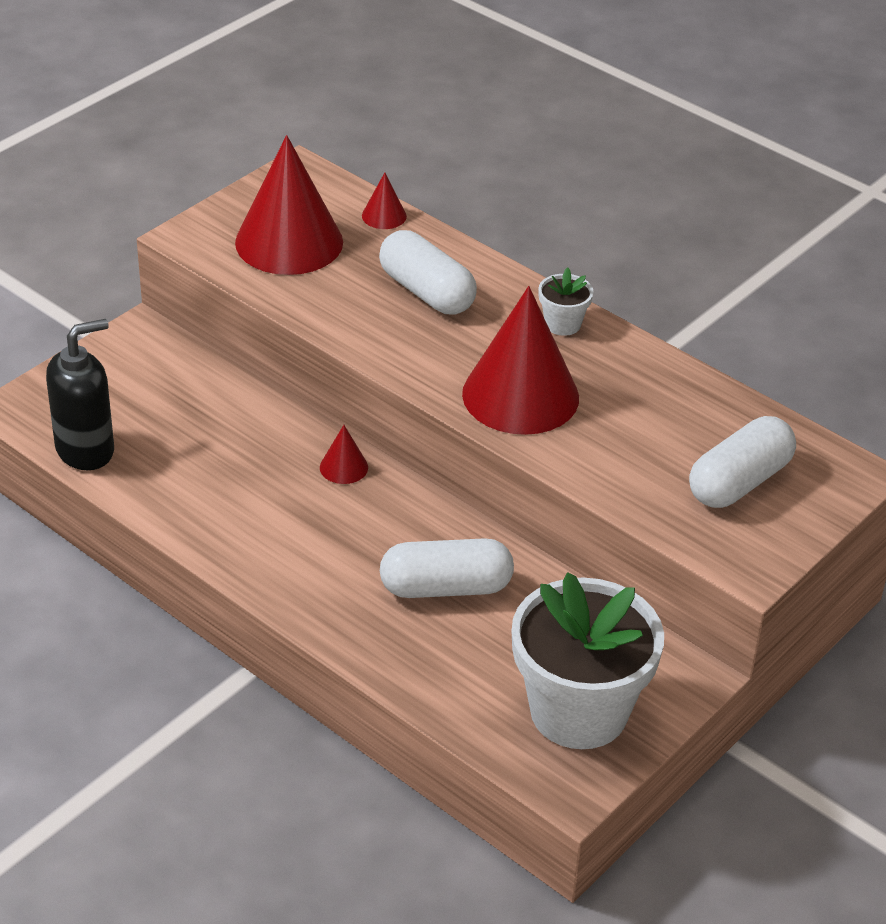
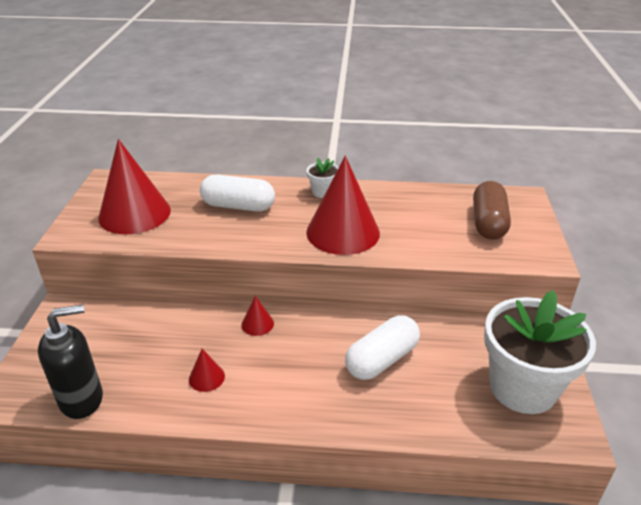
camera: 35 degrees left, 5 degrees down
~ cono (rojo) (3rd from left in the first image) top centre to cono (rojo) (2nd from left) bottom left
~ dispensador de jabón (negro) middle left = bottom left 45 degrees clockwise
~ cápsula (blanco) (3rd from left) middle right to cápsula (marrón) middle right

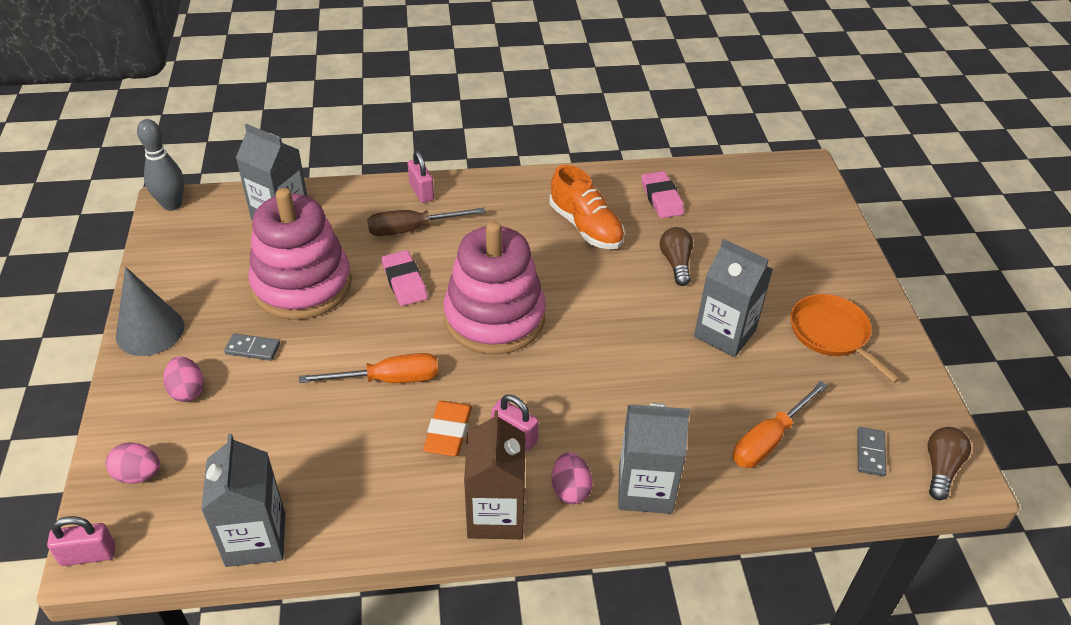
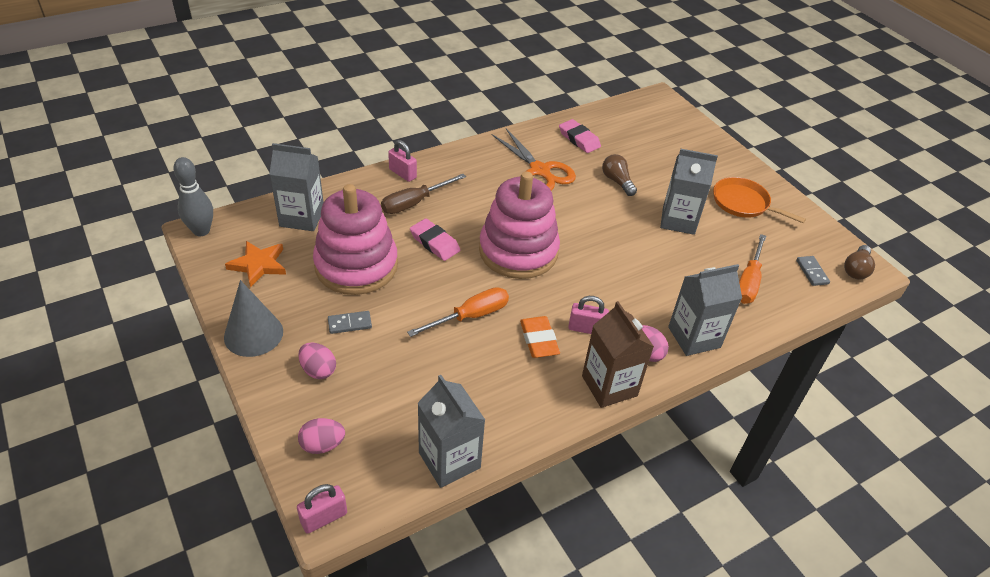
camera: 25 degrees left, 0 degrees up
~ zapato (naranja) top centre to tijeras (naranja) top centre
~ bombilla (marrón) (2nd from left) bottom right = middle right 150 degrees counterclockwise
+ estrella (naranja) middle left

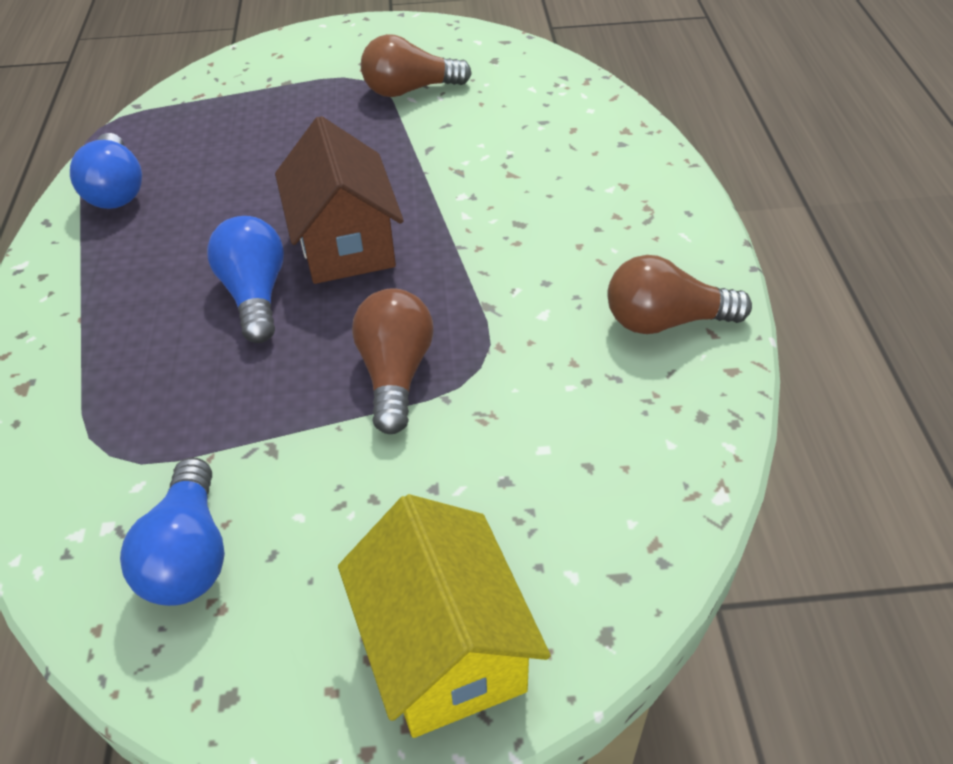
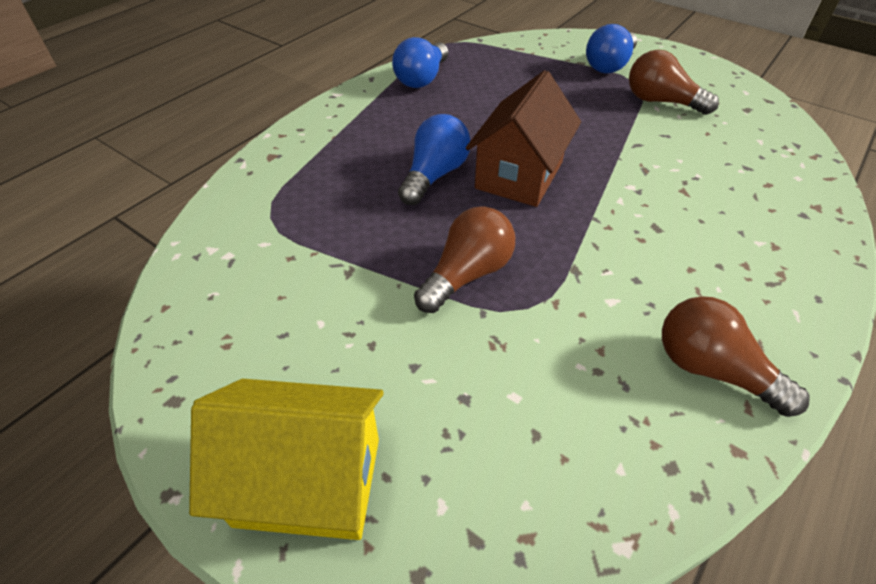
camera: 40 degrees right, 0 degrees up
~ bombilla (azul) (2nd from left in the first image) bottom left to bombilla (azul) (3rd from left) top right
~ casa (amarillo) bottom centre = bottom left 75 degrees clockwise

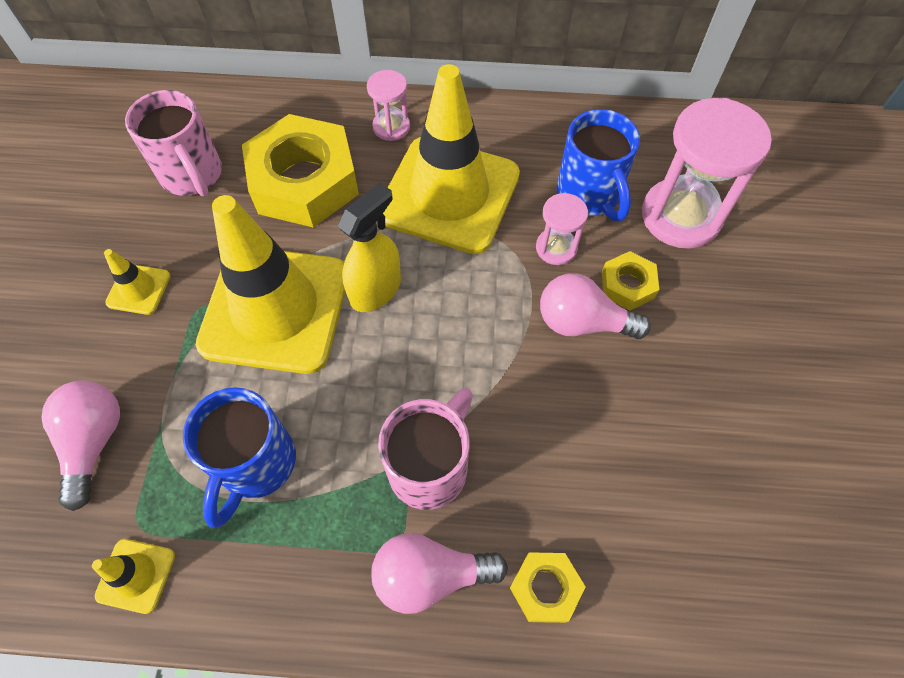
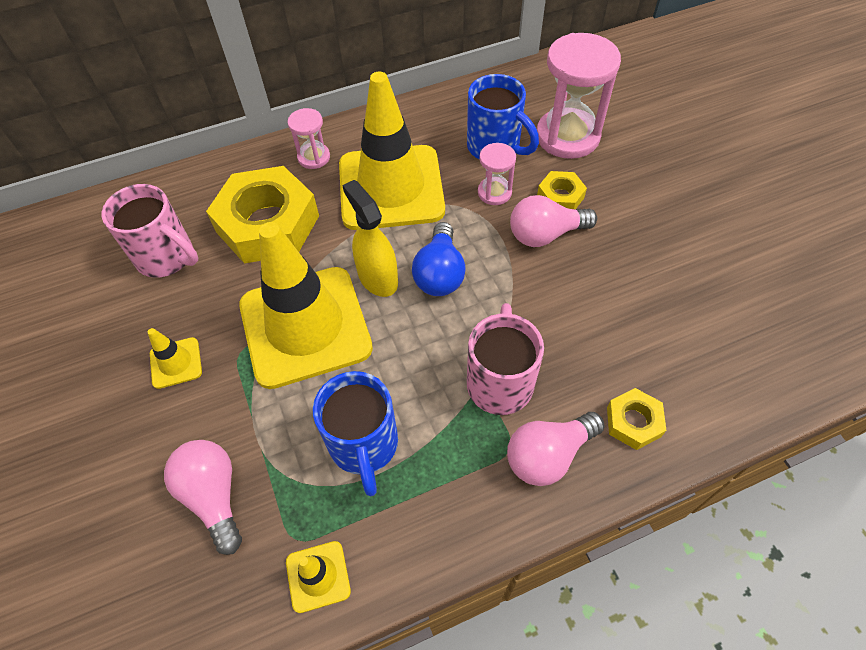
camera: 25 degrees left, 5 degrees down
~ pulverizador (amarillo) centre = centre 45 degrees counterclockwise
+ bombilla (azul) centre

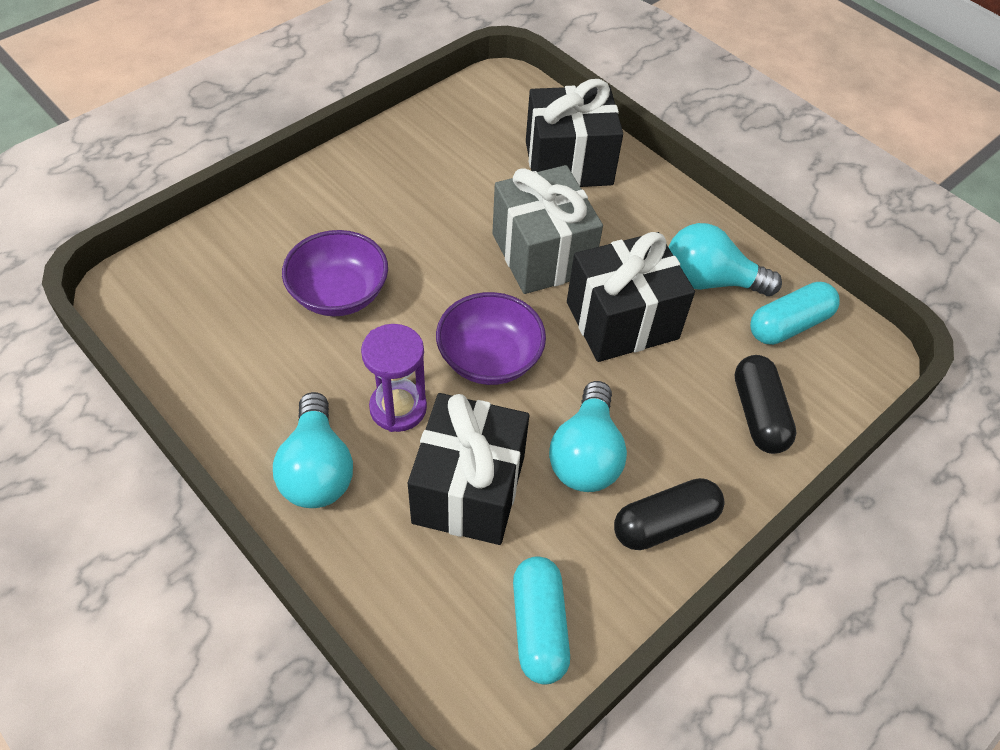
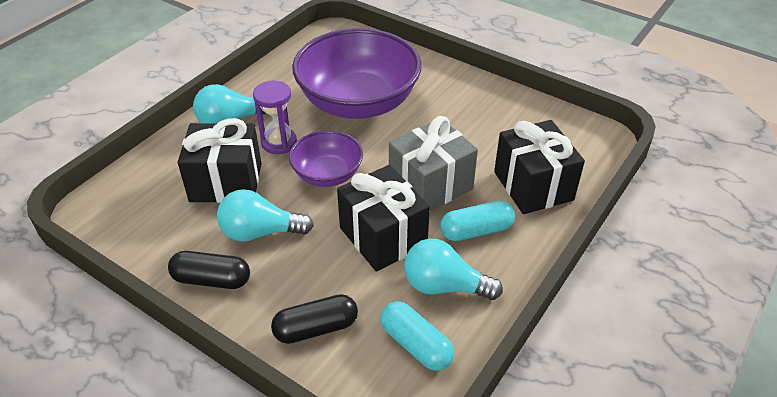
camera: 80 degrees right, 10 degrees down
~ bombilla (turquesa) (3rd from left) middle right = bottom centre 75 degrees counterclockwise
~ cuenco (morado) (1st from left in the first image) centre = top centre x1.90
~ cápsula (negro) (1st from left) bottom right = bottom left 45 degrees counterclockwise
~ cápsula (turquesa) (1st from left in the first image) bottom centre to cápsula (turquesa) (2nd from left) centre

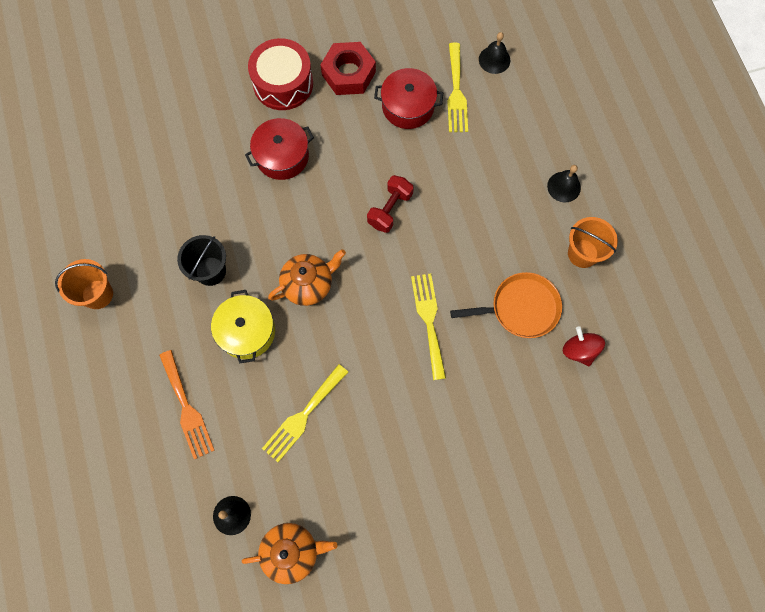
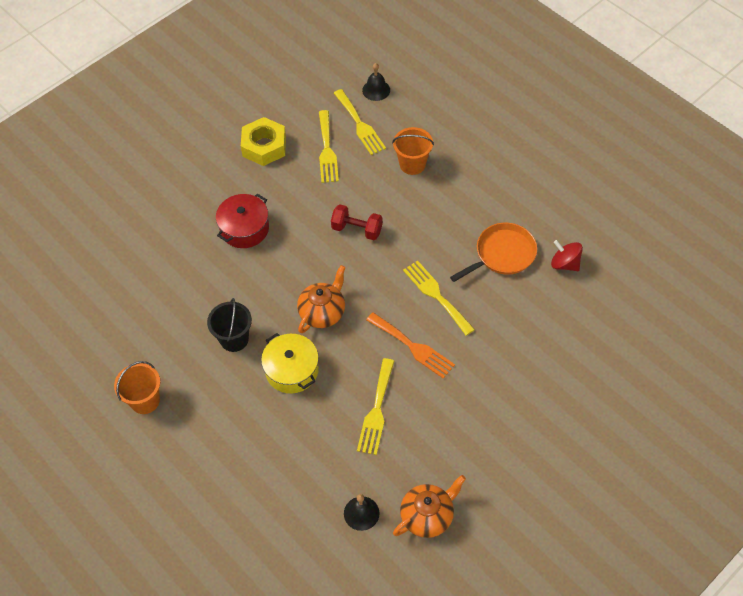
camera: 25 degrees left, 15 degrees down
- tambor (rojo) top centre
~ tuerca (rojo) top centre to tuerca (amarillo) top centre
~ olla (rojo) (2nd from left) top centre to tenedor (amarillo) (1st from left) top centre
- campana (negro) (3rd from left) top right
~ mancuerna (rojo) centre = centre 75 degrees counterclockwise
~ balde (naranja) (2nd from left) middle right to top centre
~ tenedor (naranja) middle left to centre

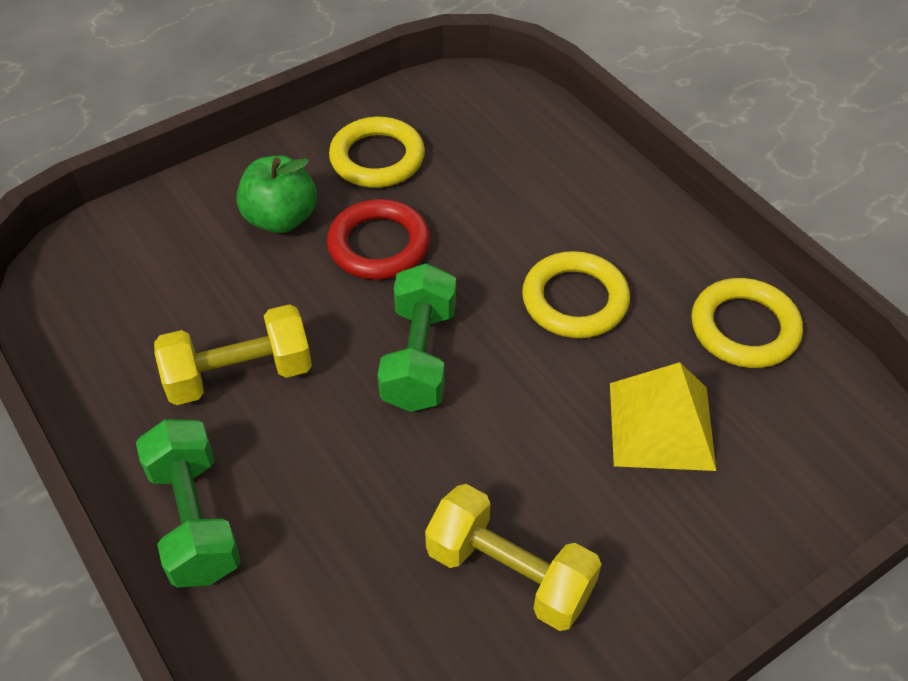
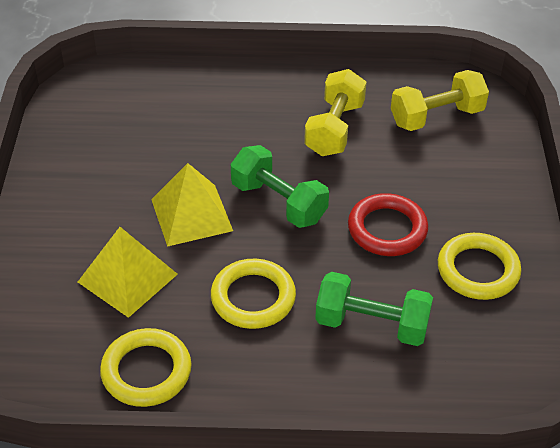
camera: 125 degrees right, 5 degrees down
- manzana (verde) top left
~ mancuerna (verde) (1st from left in the first image) bottom left to mancuerna (verde) (2nd from left) bottom right
~ mancuerna (amarillo) (2nd from left) bottom centre to top right
+ pirámide (amarillo) (2nd from left) centre

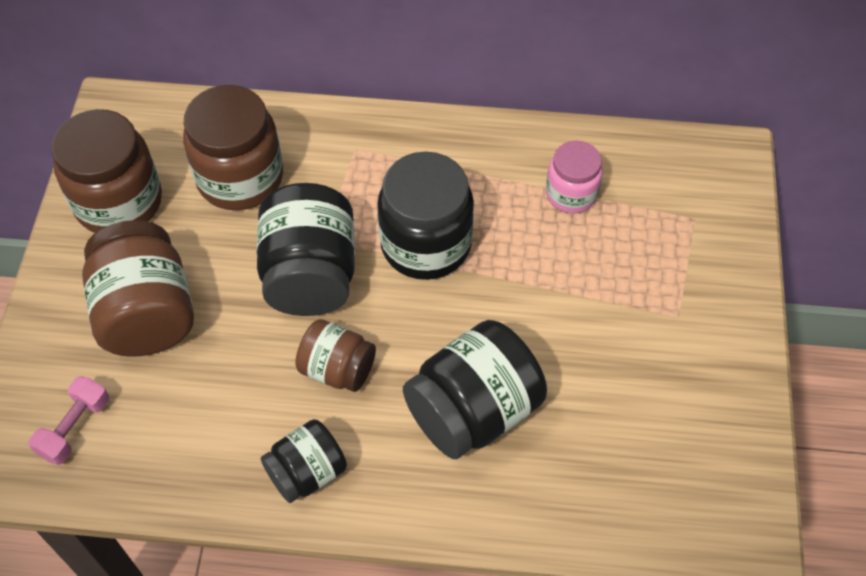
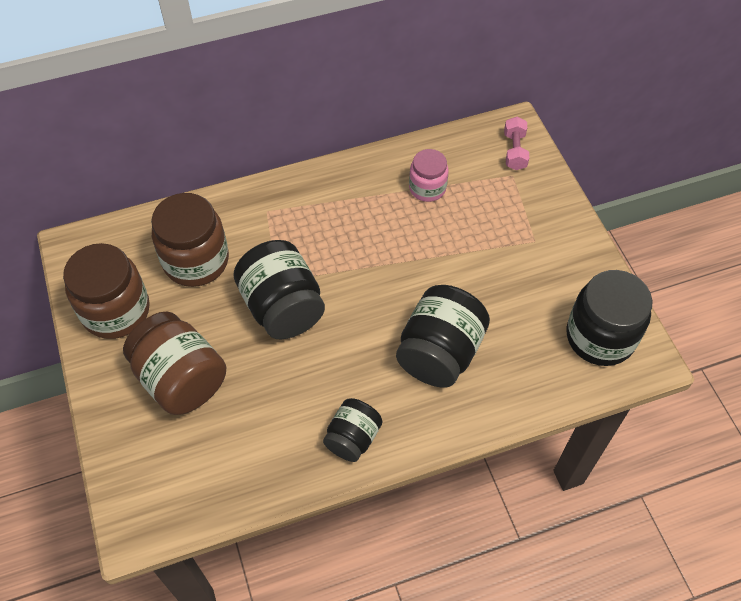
camera: 25 degrees left, 0 degrees up
~ tarro (negro) (3rd from left in the first image) centre to tarro (negro) (4th from left) middle right
- tarro (marrón) (4th from left) centre
~ mancuerna (rosa) bottom left to top right

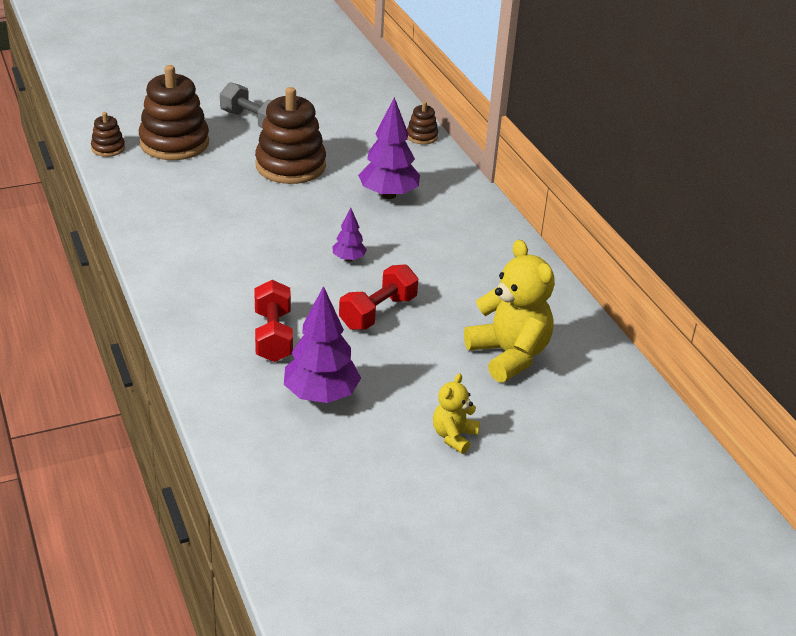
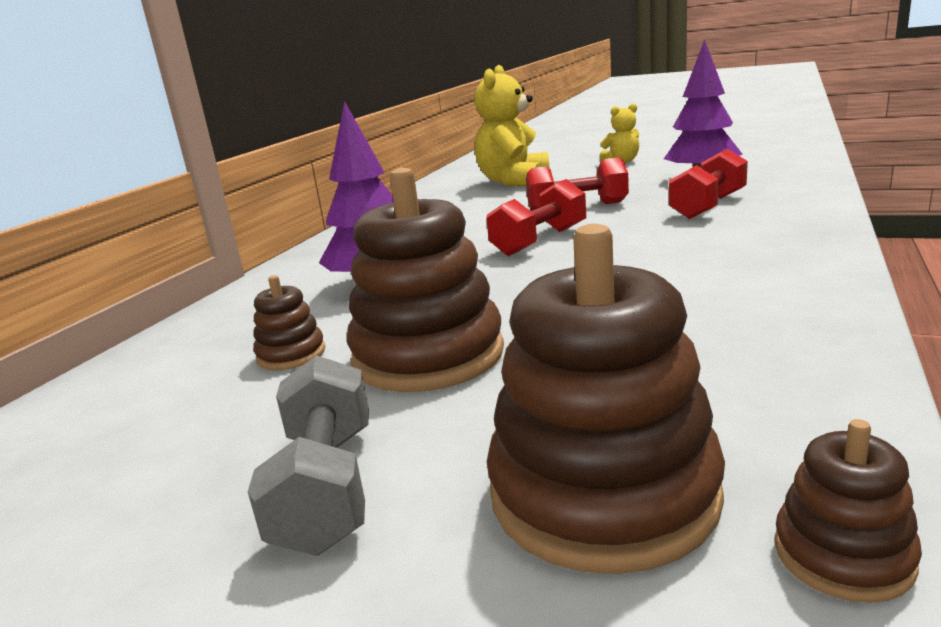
camera: 130 degrees left, 15 degrees down
~ juguete apilable (marrón) (4th from left in the first image) top centre to juguete apilable (marrón) (1st from left) middle left
~ árbol (morado) (2nd from left) centre to mancuerna (rojo) (1st from left) centre

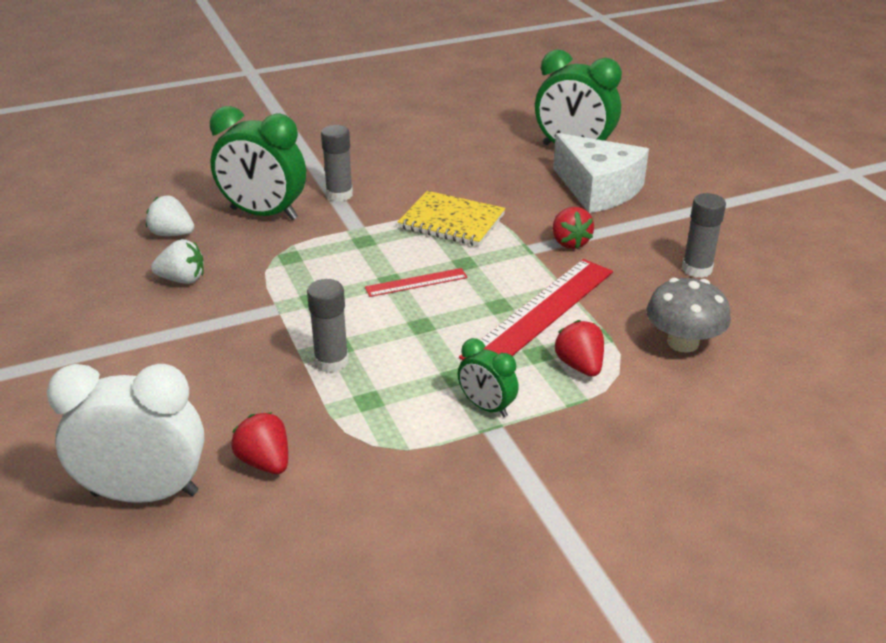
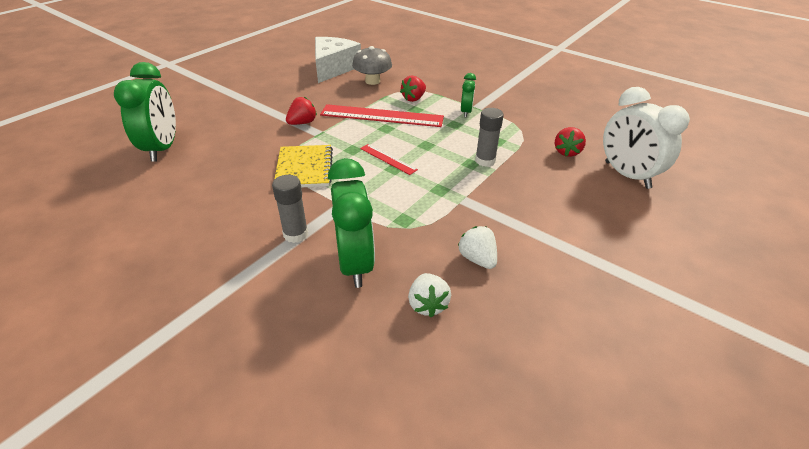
camera: 120 degrees left, 5 degrees up
~ queso (blanco) top right to top centre
- barra de pegamento (gris) (3rd from left) middle right

